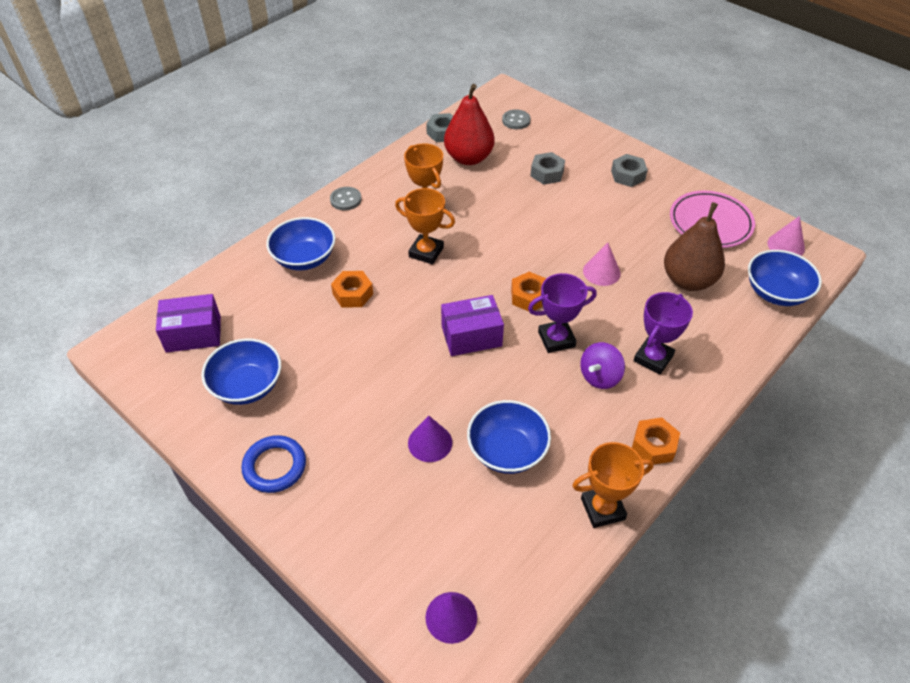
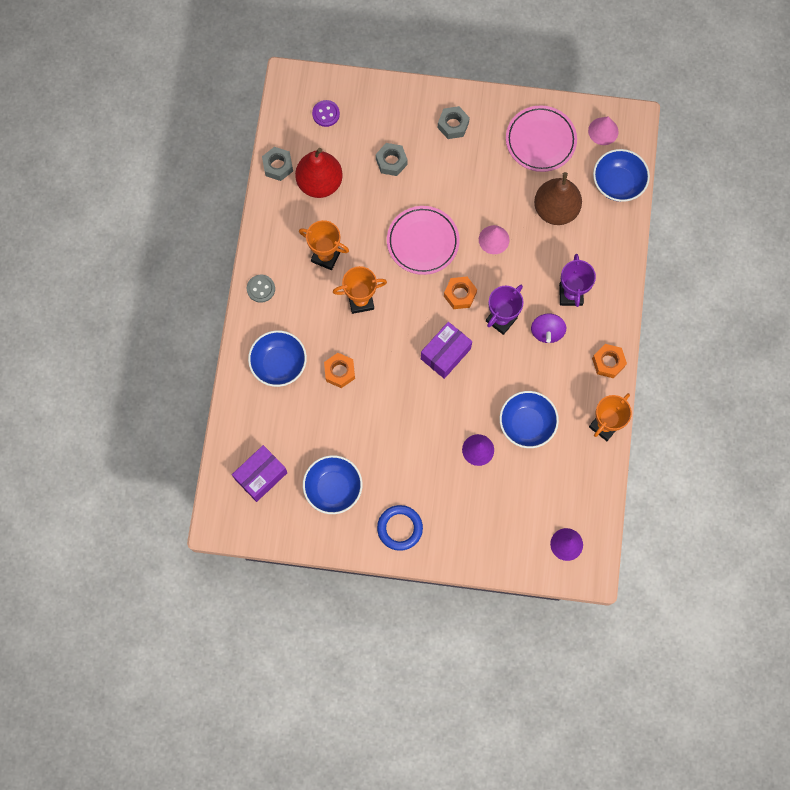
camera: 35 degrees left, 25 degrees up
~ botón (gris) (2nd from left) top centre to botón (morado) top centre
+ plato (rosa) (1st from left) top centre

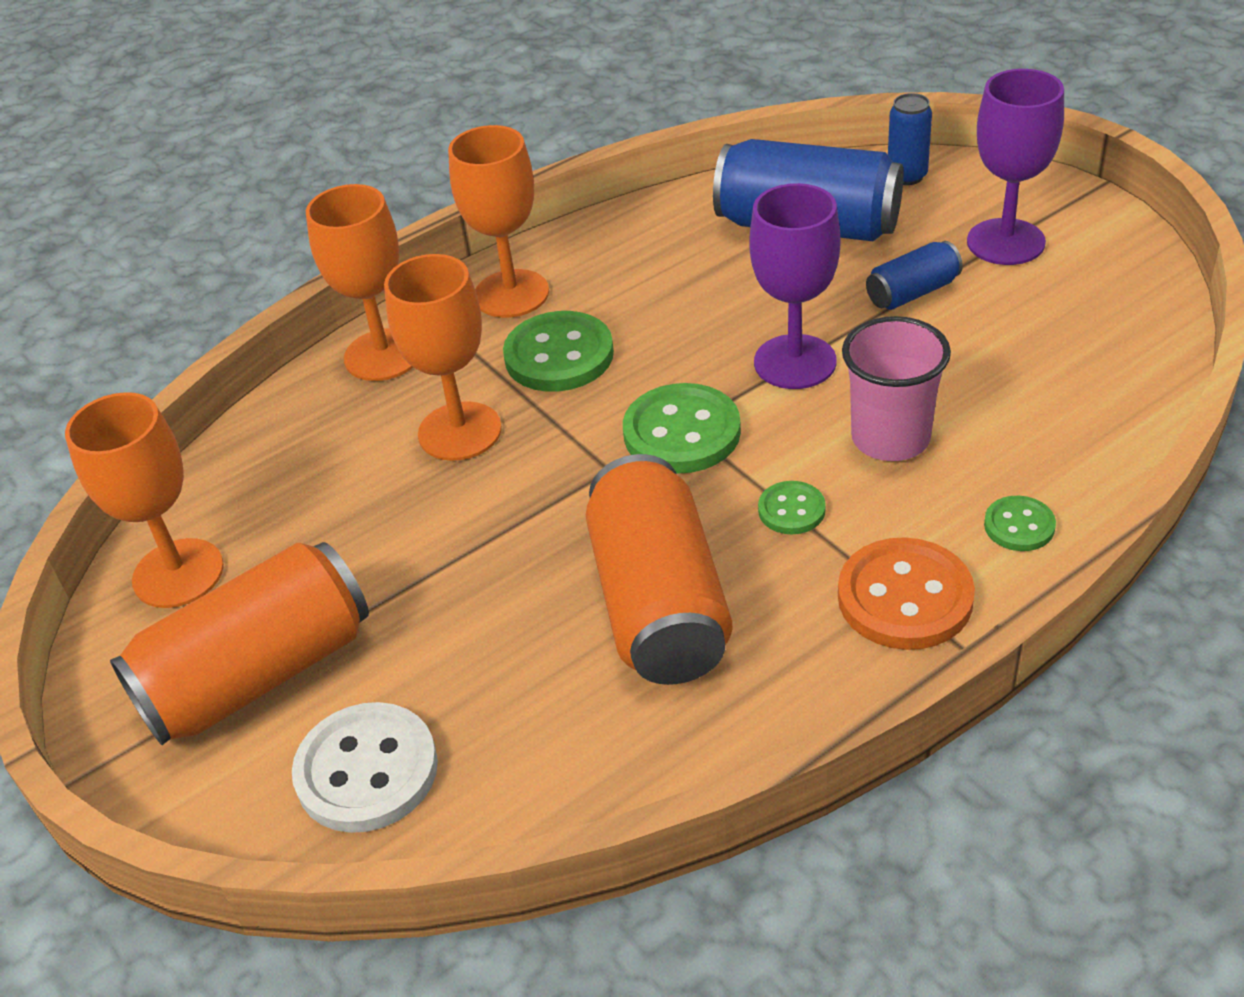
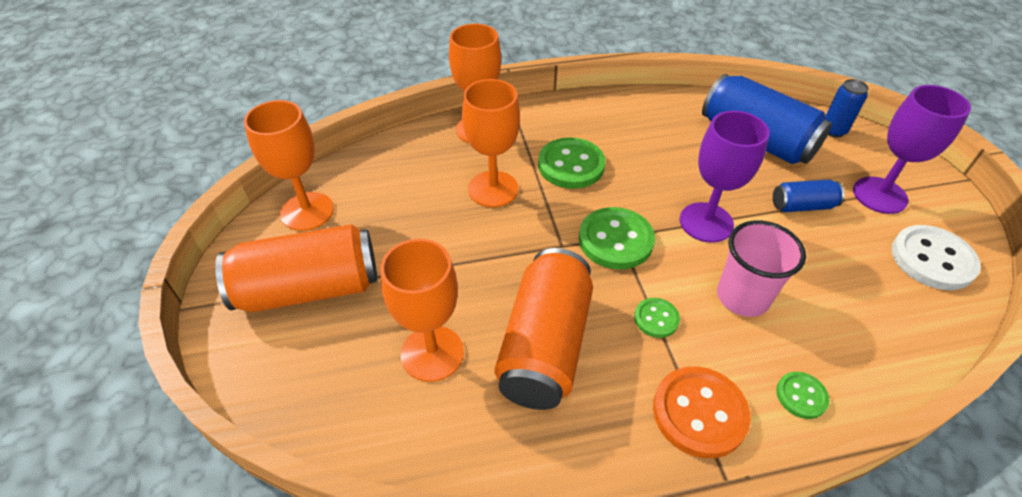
camera: 20 degrees right, 5 degrees up
~ copa (naranja) (4th from left in the first image) top centre to copa (naranja) (2nd from left) centre
~ botón (blanco) bottom left to middle right

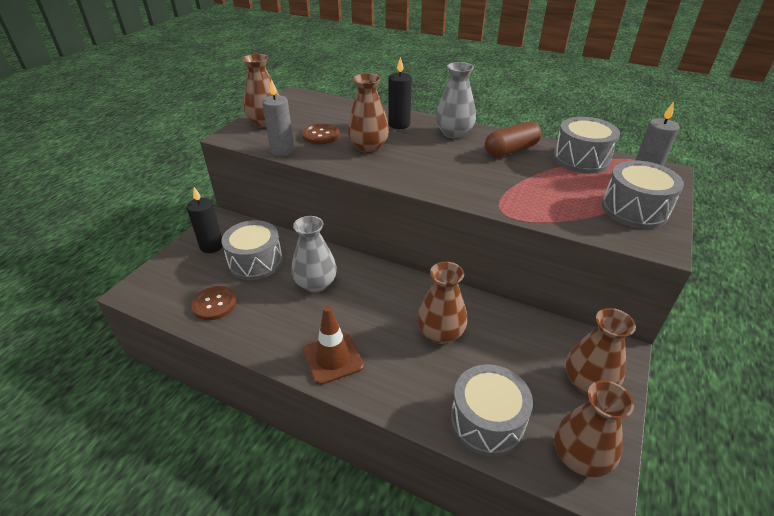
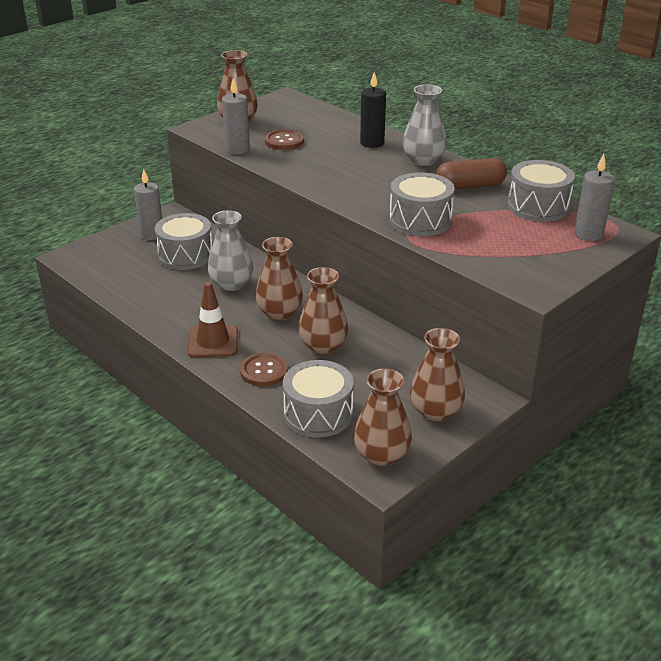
camera: 20 degrees right, 5 degrees down
~ florero (marrón) (2nd from left) top centre to centre
~ tambor (gris) (4th from left in the first image) middle right to tambor (gris) (3rd from left) top centre
~ vela (negro) (1st from left) middle left to vela (gris) (1st from left) top left
~ botón (marrón) (1st from left) middle left to centre

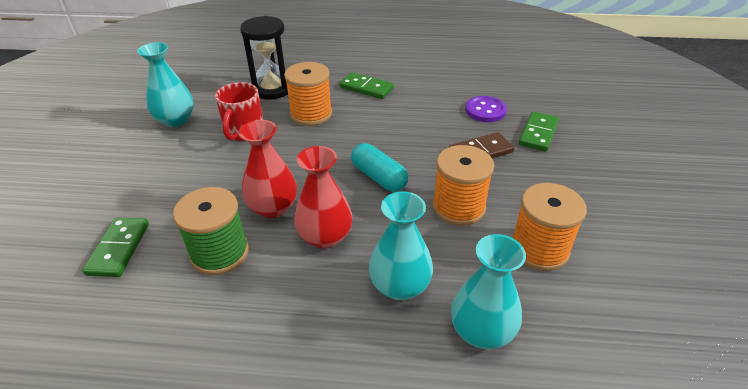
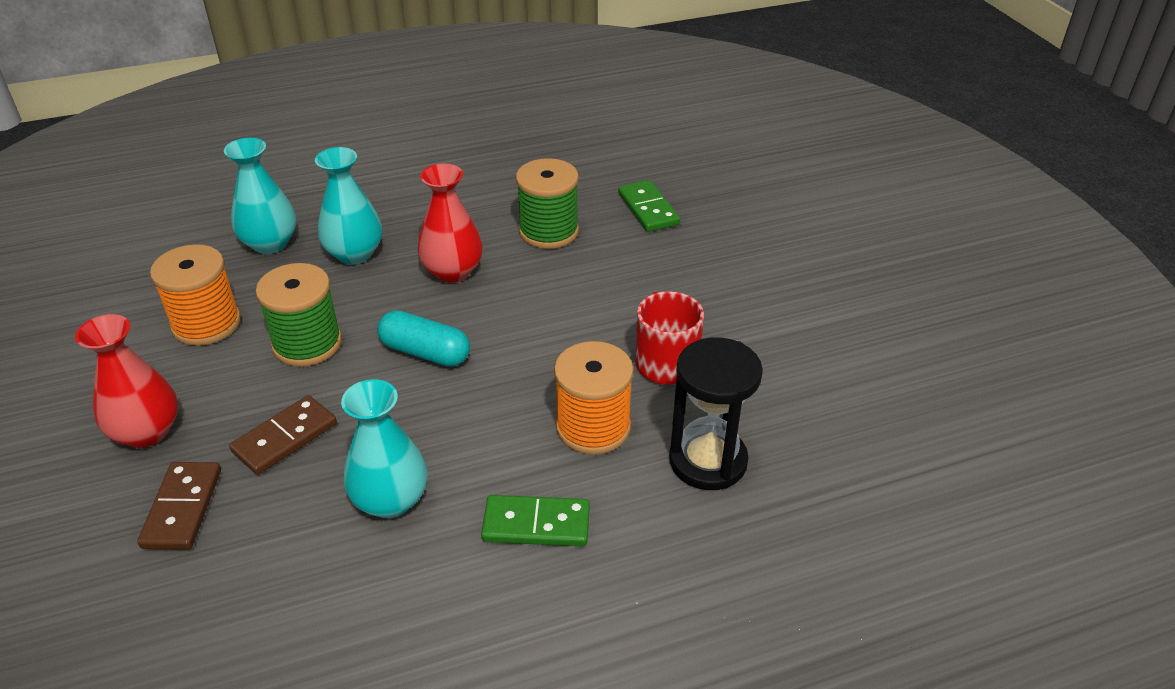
camera: 155 degrees right, 0 degrees up
~ florero (turquesa) (1st from left in the first image) top left to florero (turquesa) (3rd from left) middle left
- botón (morado) top centre
~ ficha de dominó (verde) (3rd from left) middle right to ficha de dominó (marrón) (1st from left) bottom left
~ florero (rojo) (1st from left) centre to middle left
~ carrete (naranja) (2nd from left) centre to carrete (verde) (1st from left) middle left

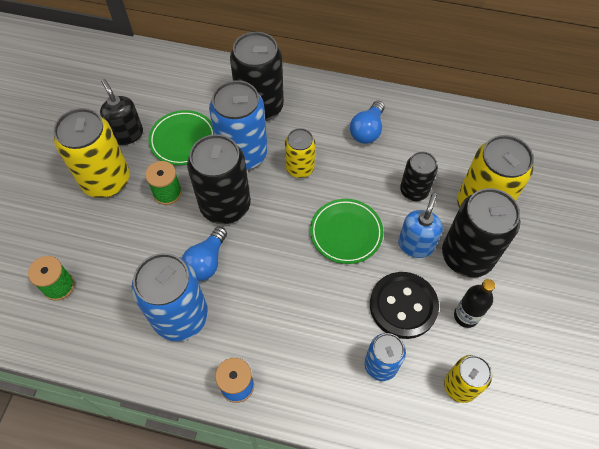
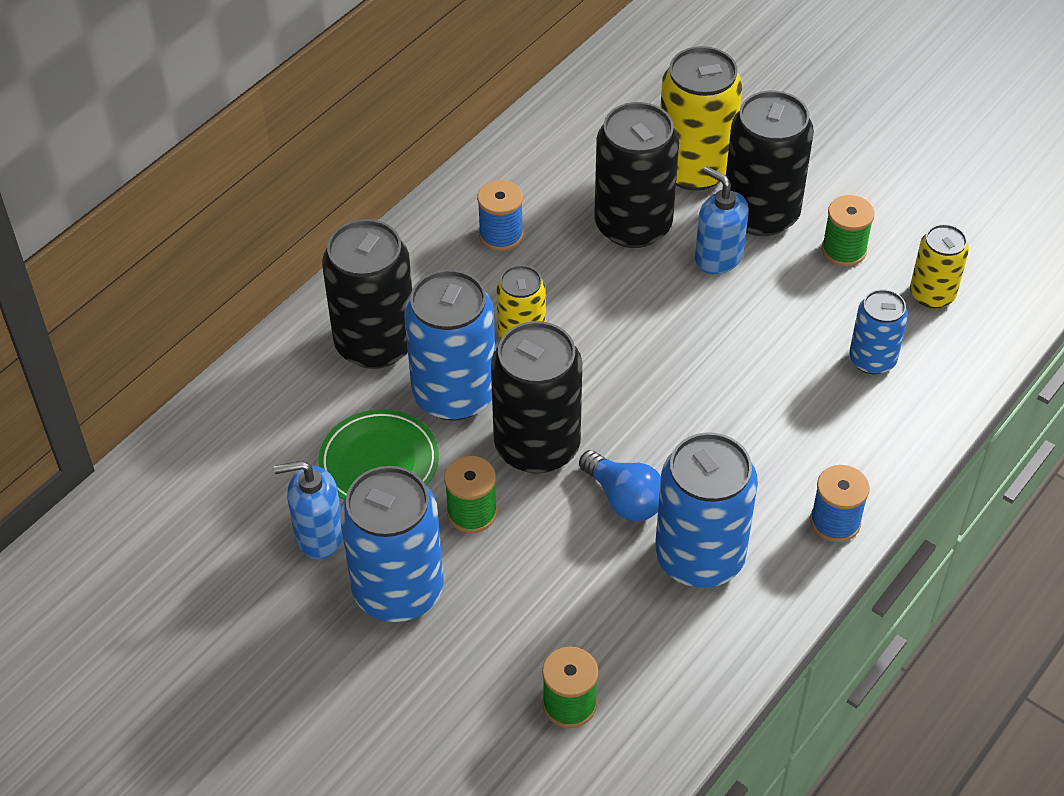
camera: 65 degrees left, 10 degrees down
~ dispensador de jabón (negro) top left to dispensador de jabón (azul) (1st from left) middle left
~ bombilla (azul) (2nd from left) top centre to carrete (azul) (1st from left) top centre
~ lata (amarillo) (1st from left) middle left to lata (azul) (1st from left) bottom centre
~ lata (negro) (3rd from left) middle right = top centre x1.73
- plato (verde) (2nd from left) centre
- botón (negro) bottom right
~ botella (negro) bottom right to carrete (verde) (3rd from left) top right

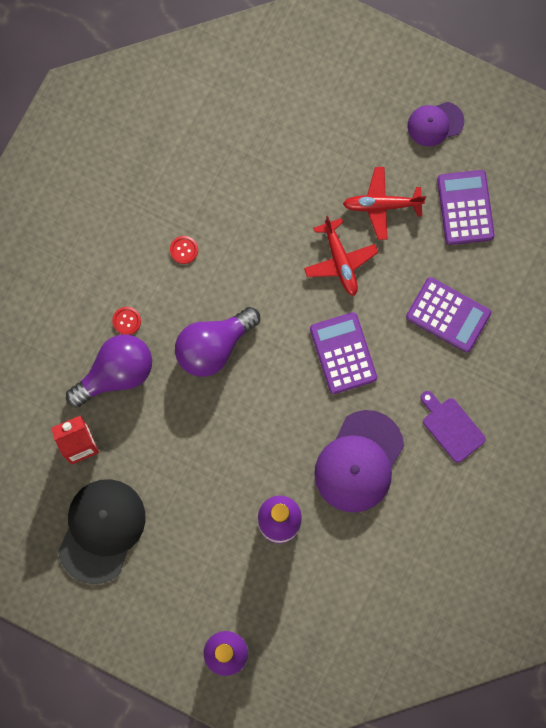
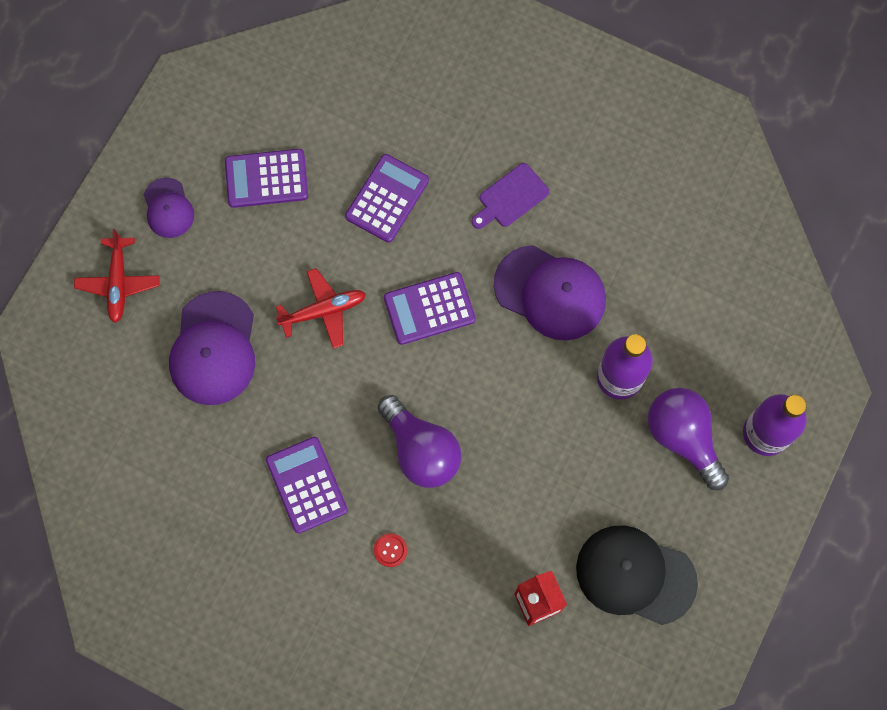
camera: 90 degrees left, 5 degrees down
~ avión (rojo) (2nd from left in the first image) top right to avión (rojo) (1st from left) middle left
~ botón (rojo) (2nd from left) centre to calculadora (morado) (2nd from left) bottom centre
~ bombilla (morado) (1st from left in the first image) middle left to bombilla (morado) (2nd from left) middle right
+ gorra (morado) (2nd from left) middle left

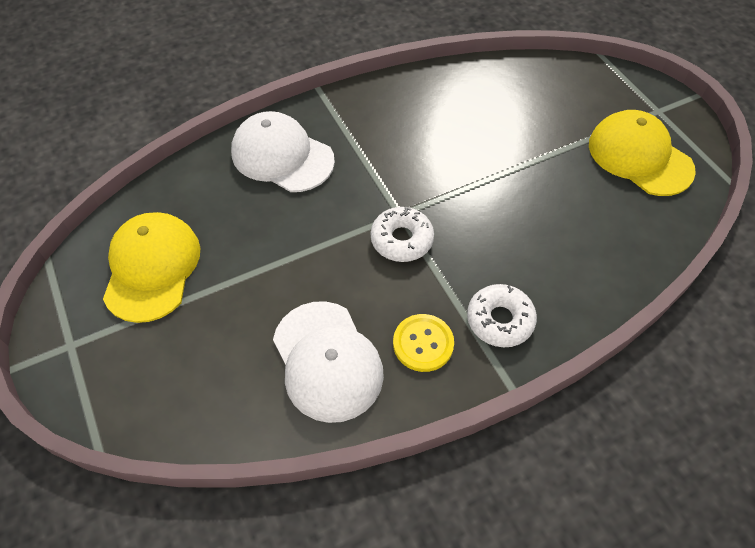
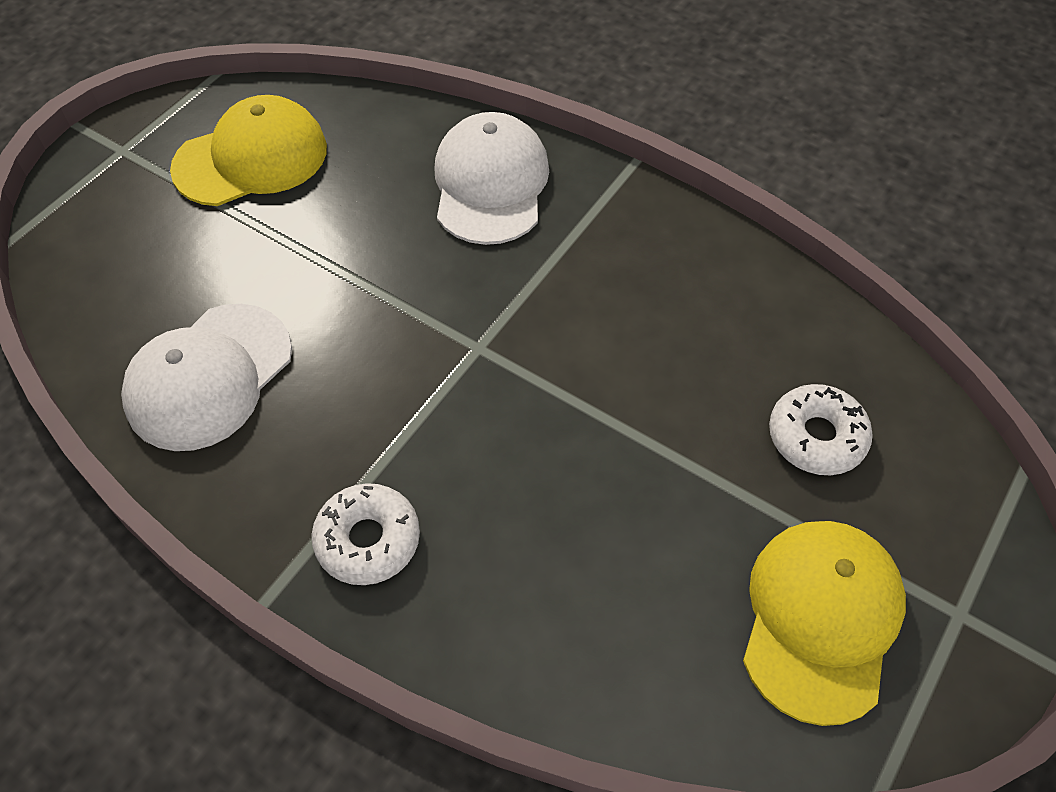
camera: 60 degrees right, 0 degrees up
~ rosquilla (blanco) (1st from left in the first image) centre to rosquilla (blanco) (2nd from left) middle right
- botón (amarillo) centre

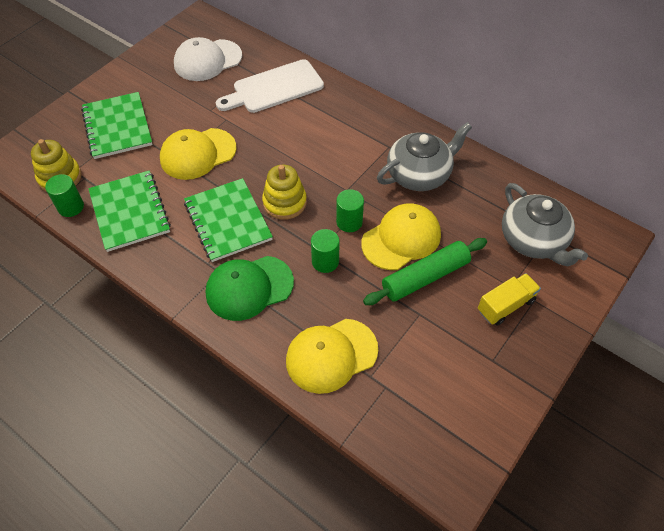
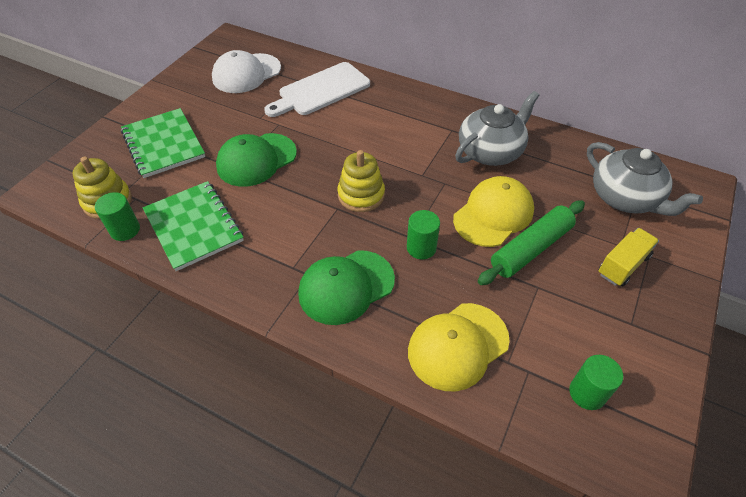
camera: 10 degrees left, 5 degrees down
~ gorra (amarillo) (1st from left) top left to gorra (verde) (1st from left) top centre
- cuaderno (verde) (3rd from left) centre
~ cilindro (verde) (3rd from left) centre to bottom right

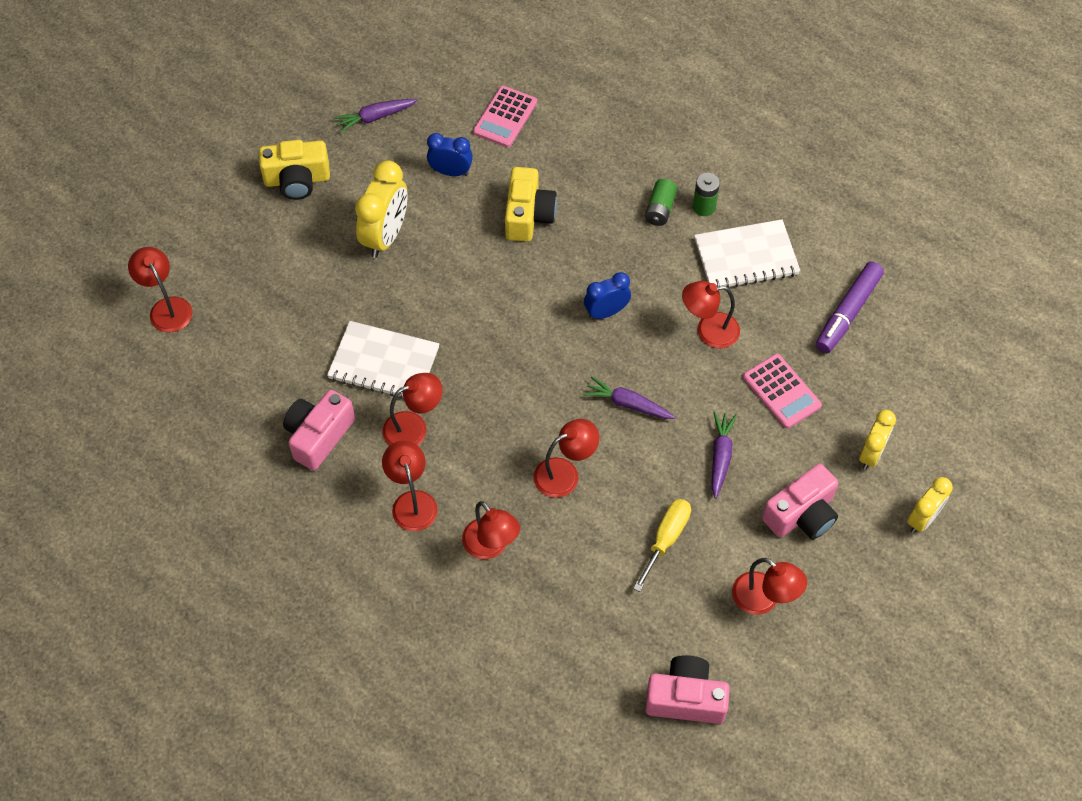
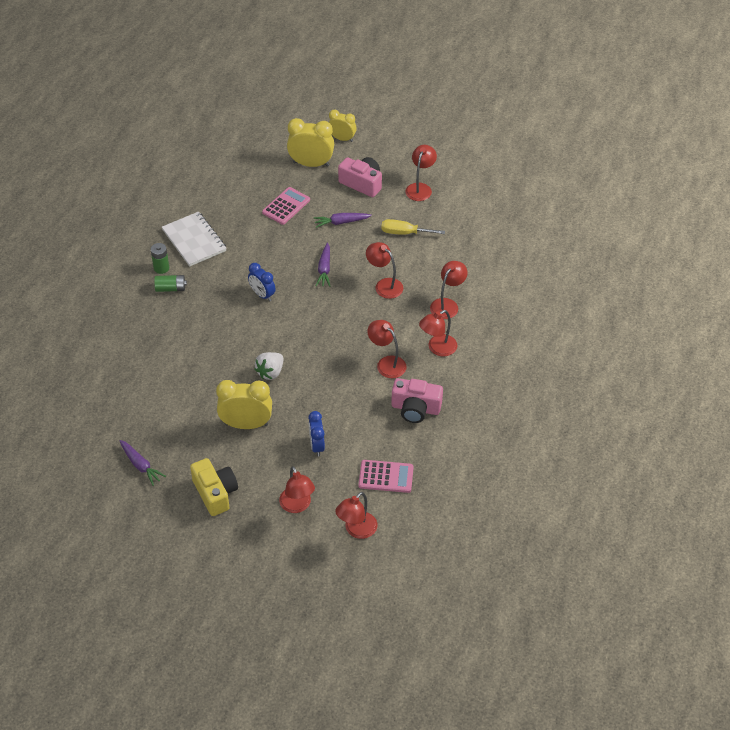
camera: 110 degrees left, 10 degrees down
~ calculadora (rosa) (1st from left in the first image) top centre to calculadora (rosa) (2nd from left) centre
~ despertador (azul) (1st from left in the first image) top centre to despertador (azul) (2nd from left) centre
- cámara (amarillo) (2nd from left) top centre
- rotulador (morado) middle right
~ lámpara (rojo) (6th from left in the first image) centre to lámpara (rojo) (1st from left) bottom centre
- cuaderno (blanco) (1st from left) centre
~ despertador (amarillo) (2nd from left) middle right = top centre x1.61
- cámara (rosa) (2nd from left) bottom centre
+ fresa (blanco) centre

